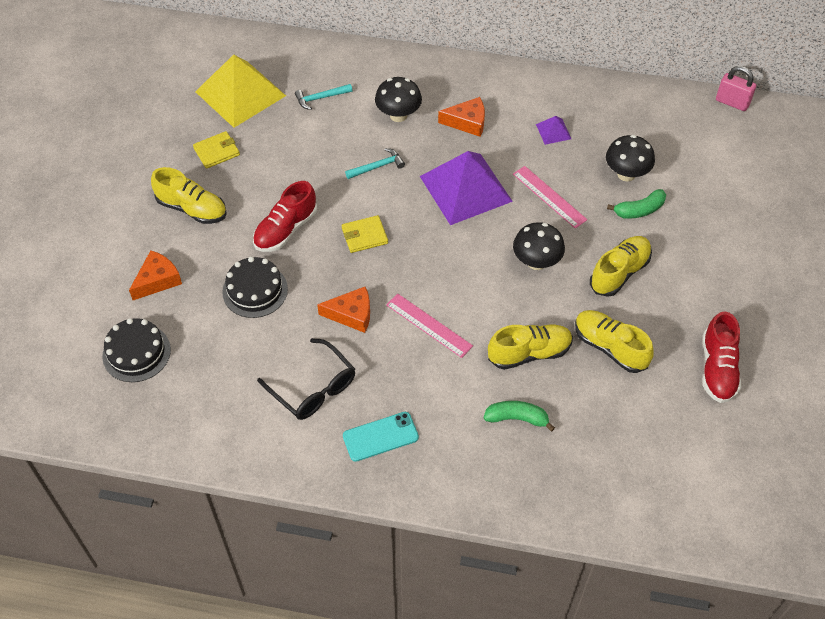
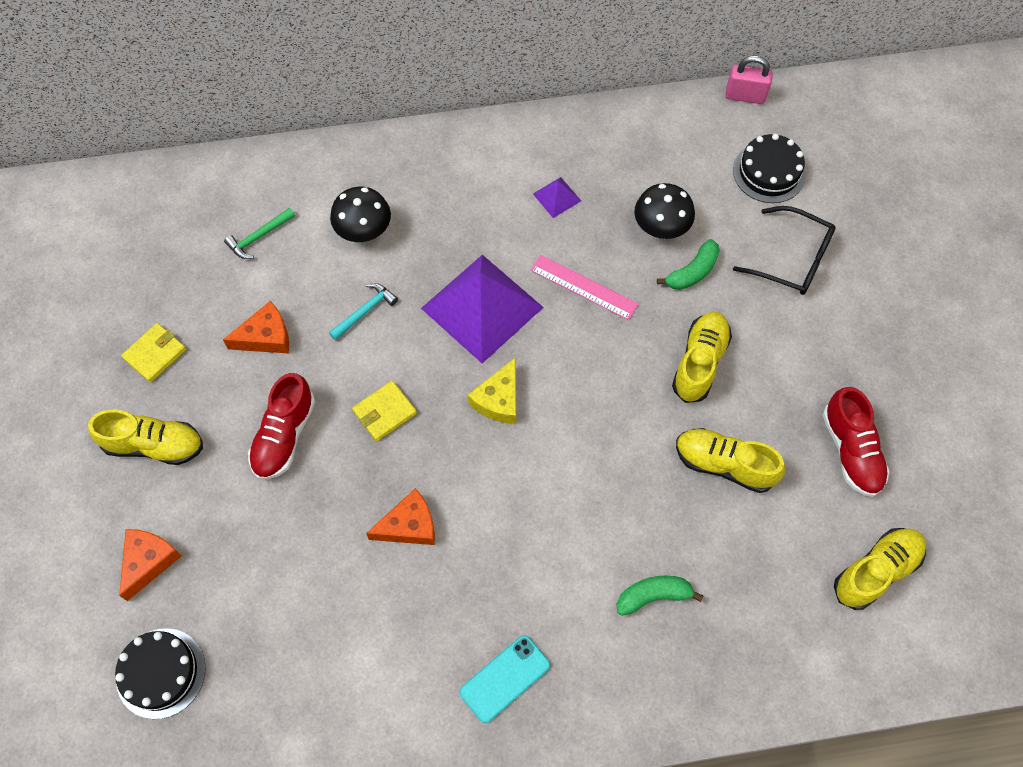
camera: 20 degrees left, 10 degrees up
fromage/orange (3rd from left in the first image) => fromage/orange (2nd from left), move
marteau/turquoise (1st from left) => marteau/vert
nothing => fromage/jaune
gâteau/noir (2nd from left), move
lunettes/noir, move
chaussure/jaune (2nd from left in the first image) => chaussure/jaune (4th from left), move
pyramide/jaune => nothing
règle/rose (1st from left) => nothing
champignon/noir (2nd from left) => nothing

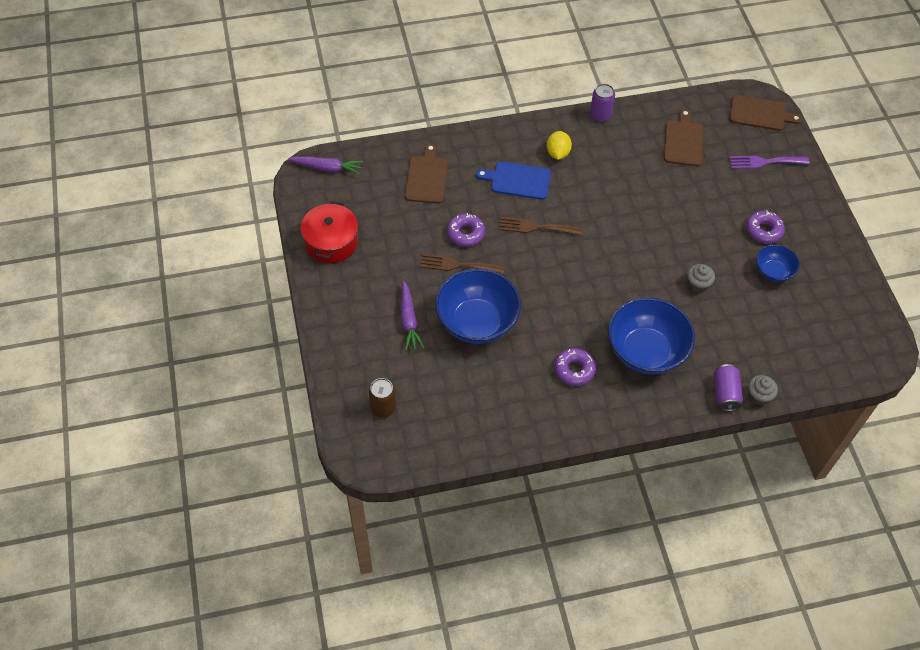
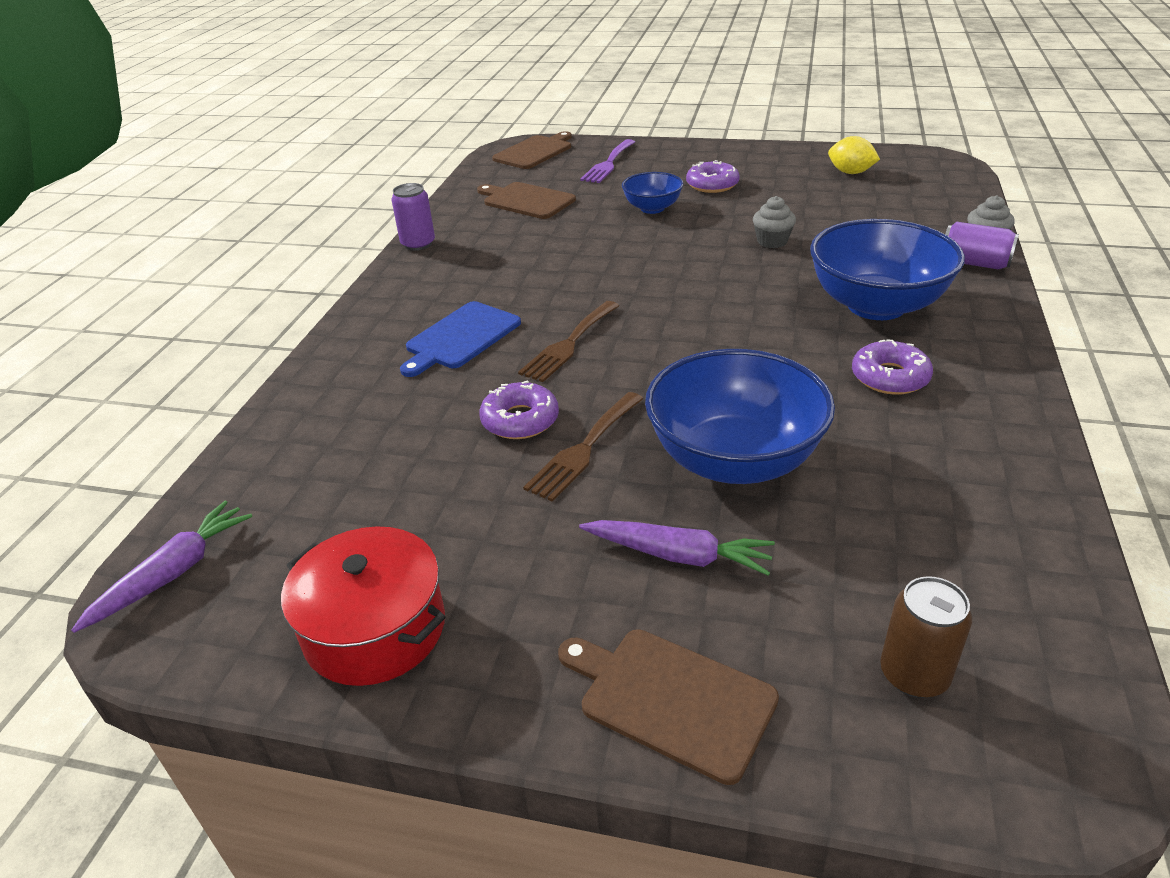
camera: 60 degrees left, 20 degrees down
planche à découper/marron (1st from left in the first image) => planche à découper/marron (3rd from left), move
bol/bleu (3rd from left in the first image) => bol/bleu (1st from left), move
citron/jaune, move

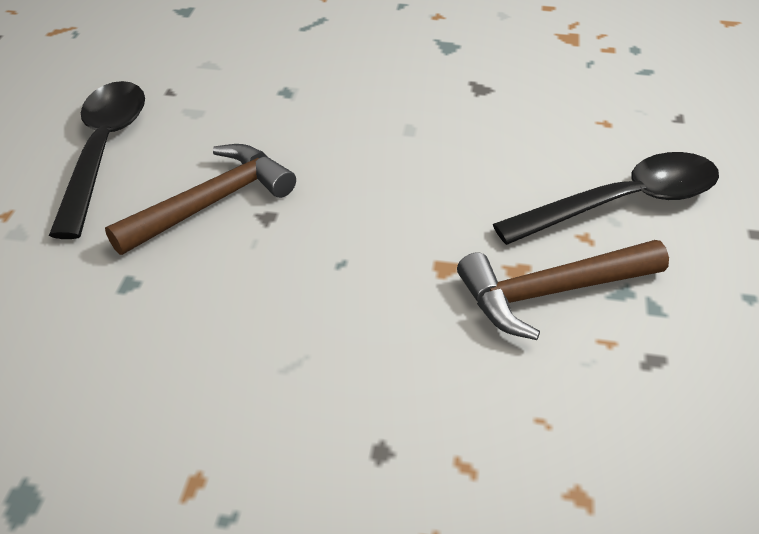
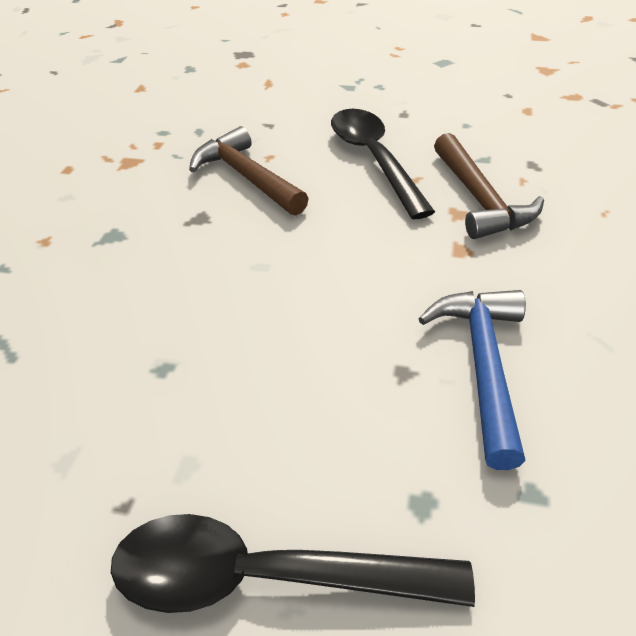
camera: 85 degrees left, 0 degrees up
marteau/marron (1st from left), move
nothing => marteau/bleu

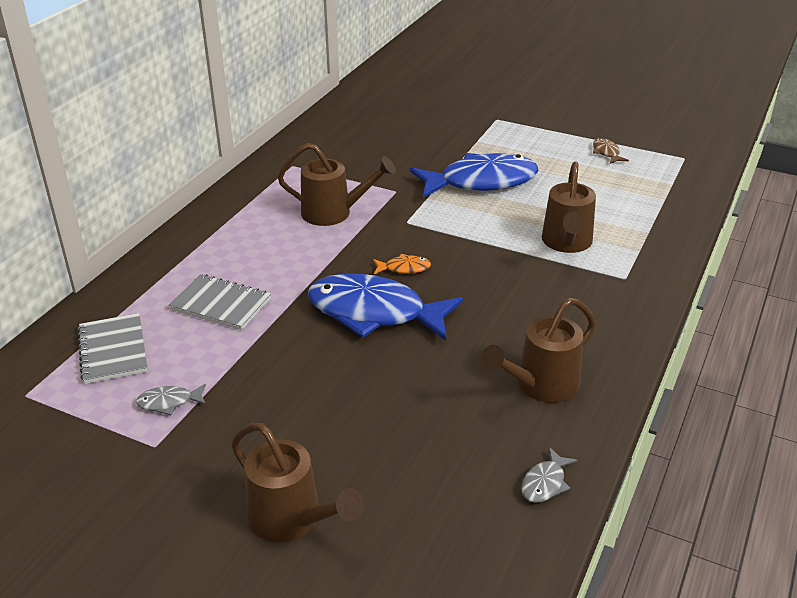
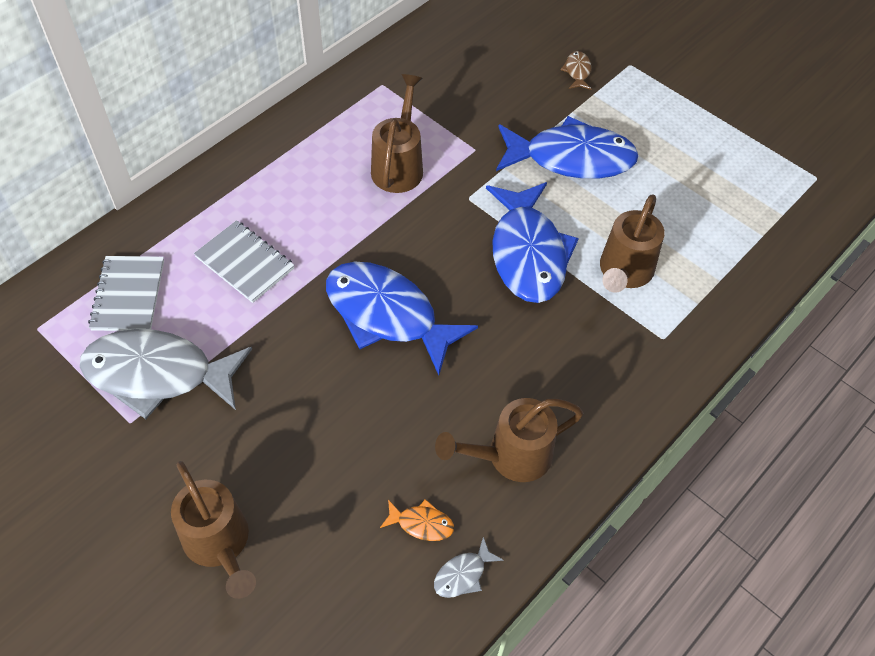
camera: 15 degrees right, 20 degrees up
poisson/gris (1st from left), x2.49
arrosoir/marron (2nd from left), 105 degrees counterclockwise
poisson/orange, move
nothing => poisson/bleu (2nd from left)
poisson/marron, move

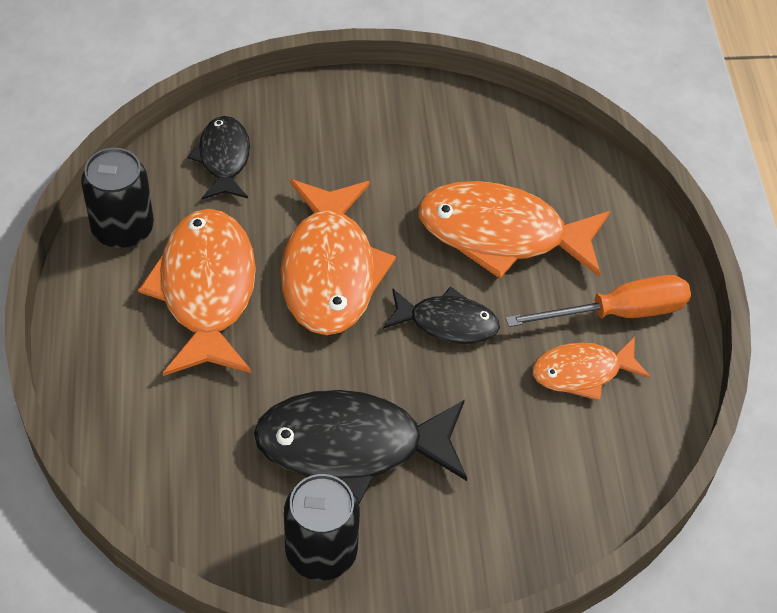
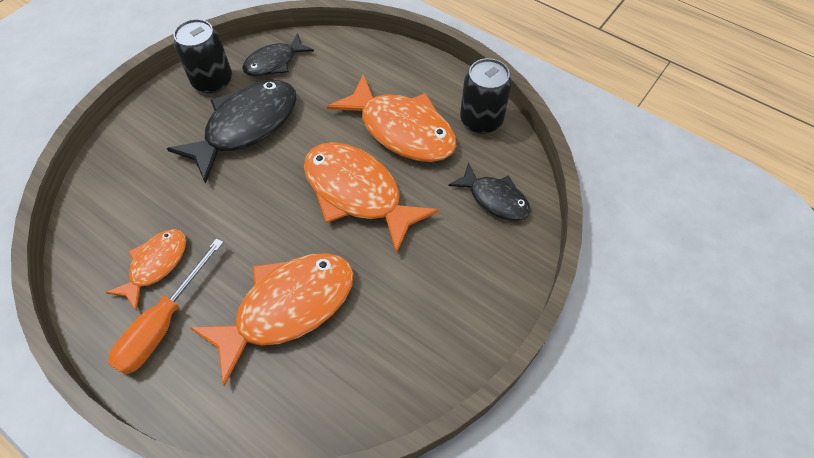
camera: 135 degrees right, 5 degrees up
poisson/noir (3rd from left in the first image) => poisson/noir (2nd from left), move

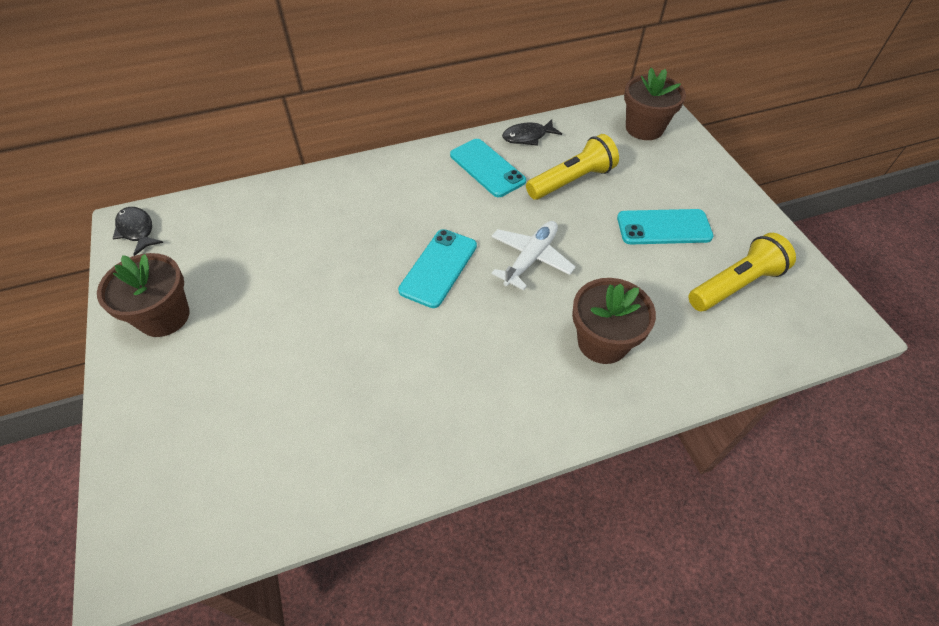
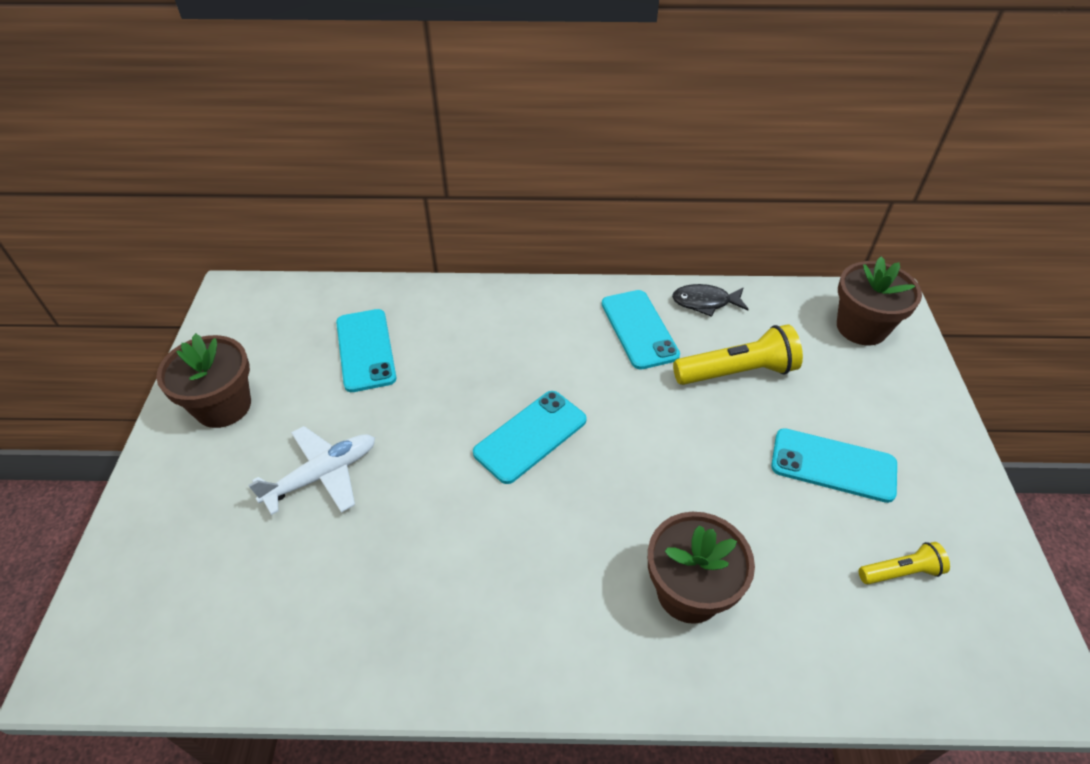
camera: 20 degrees right, 5 degrees down
avion/blanc, move
nothing => téléphone/turquoise (1st from left)
lampe de poche/jaune (2nd from left), x0.55
poisson/noir (1st from left) => nothing

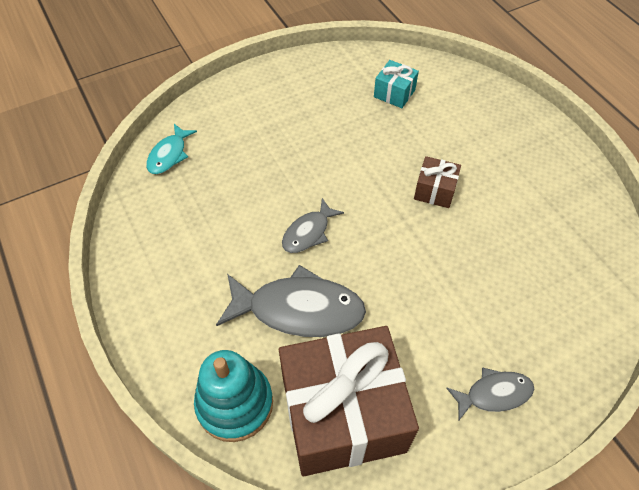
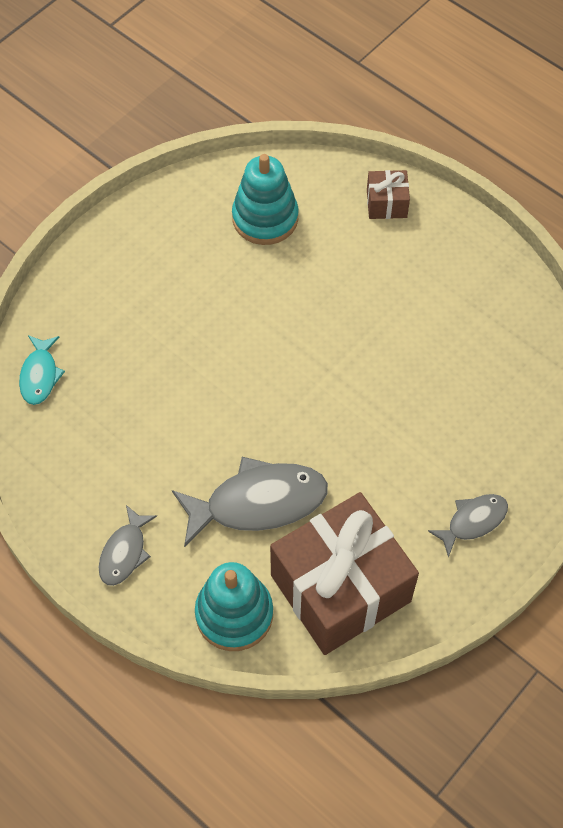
camera: 20 degrees left, 5 degrees up
poisson/gris (2nd from left in the first image) => poisson/gris (1st from left), move
cadeau/turquoise => jouet à empiler/turquoise (2nd from left)
cadeau/marron (2nd from left), move

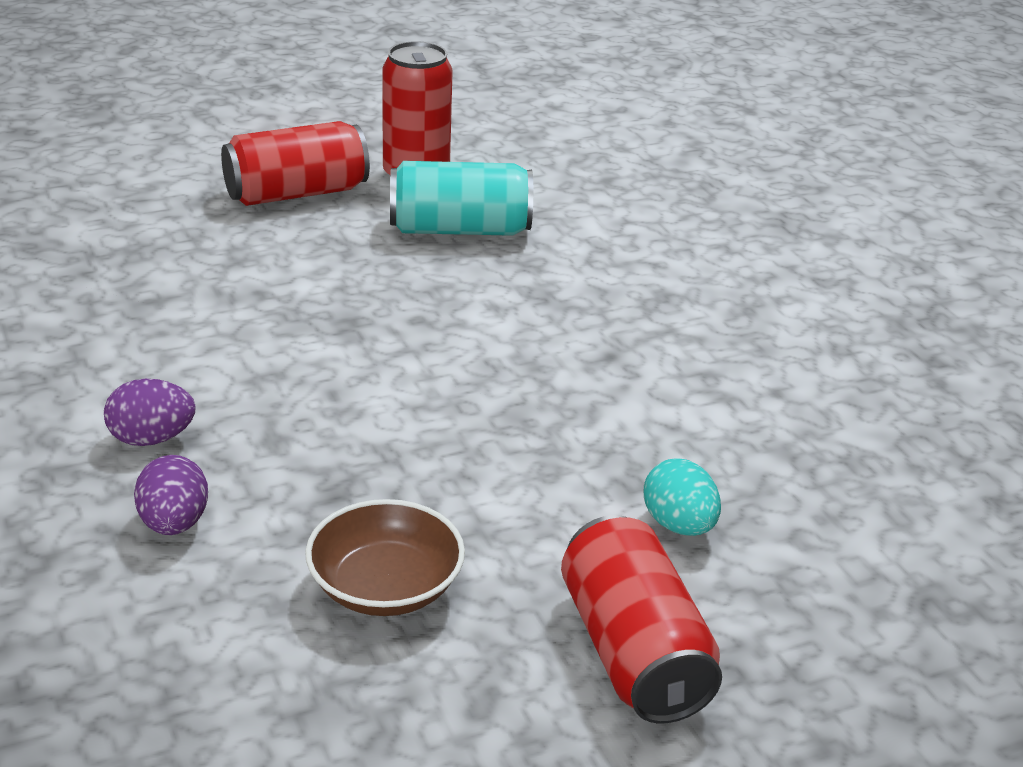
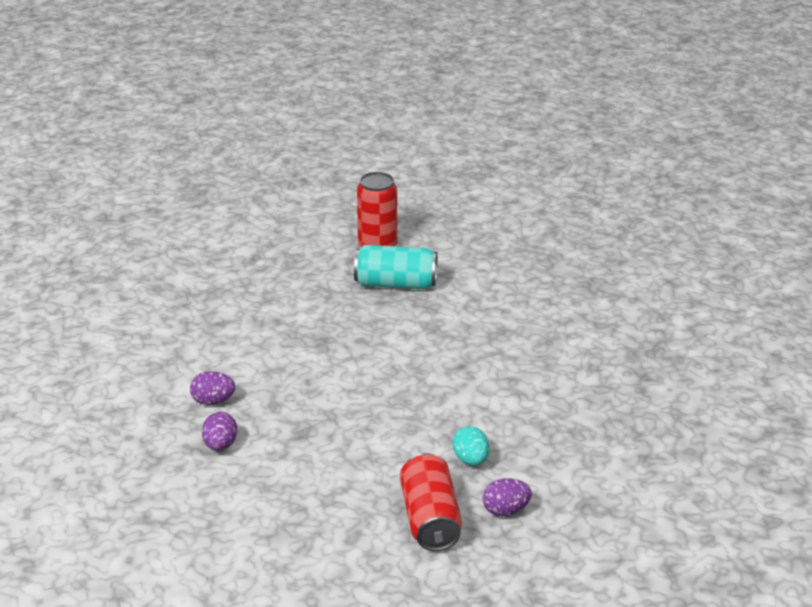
camera: 10 degrees right, 0 degrees up
nothing => œuf/violet (3rd from left)
canette/rouge (1st from left) => nothing
bol/marron => nothing

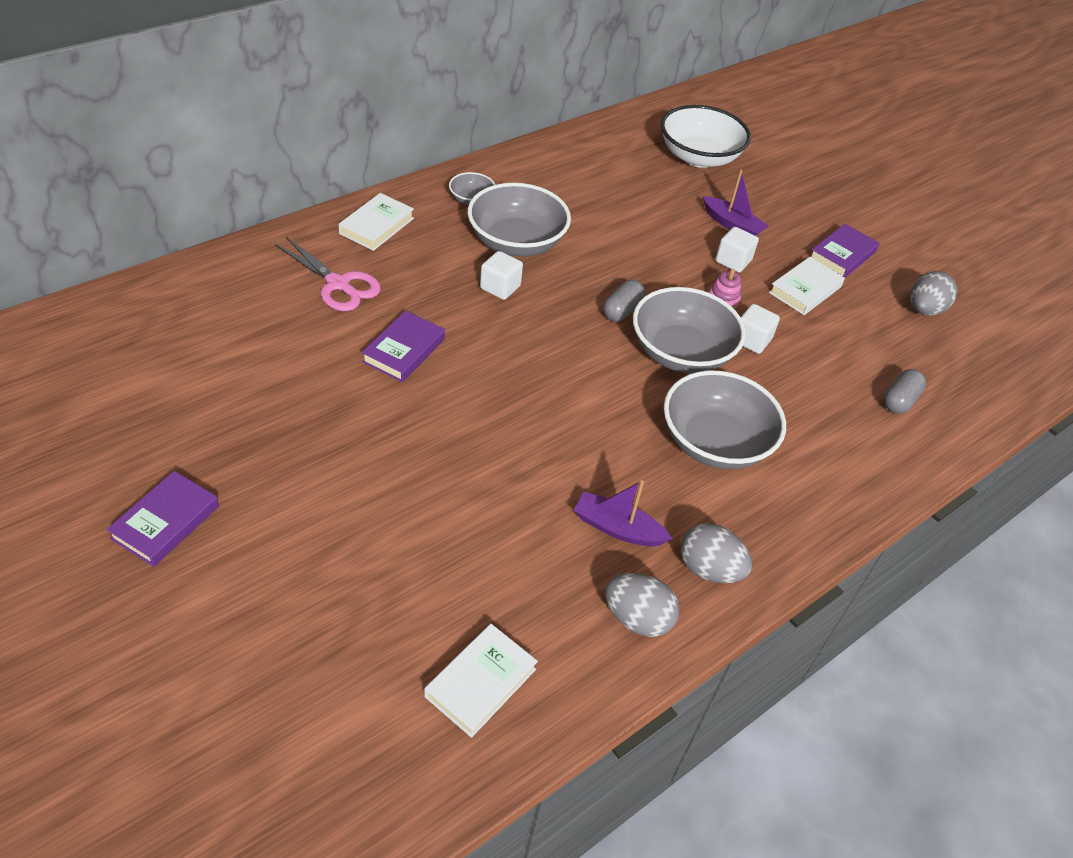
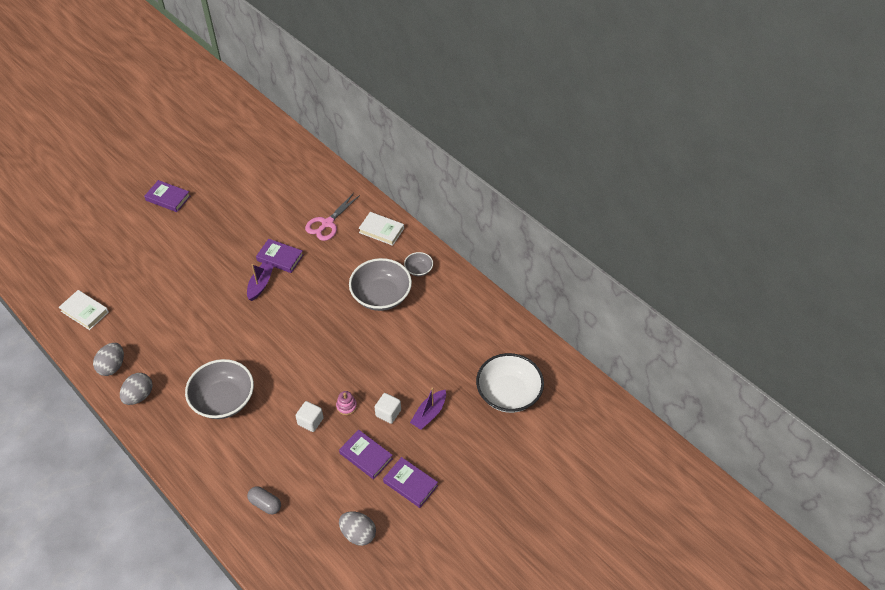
camera: 90 degrees right, 5 degrees up
bateau/violet (1st from left), move
livre/blanc (3rd from left) => livre/violet (3rd from left)
cube/blanc (1st from left) => nothing
gélule/gris (1st from left) => nothing
bol/gris (3rd from left) => nothing

